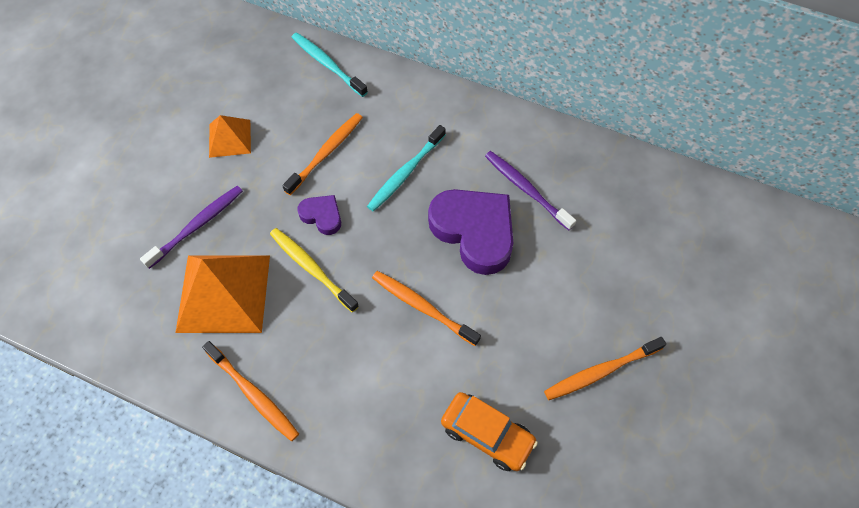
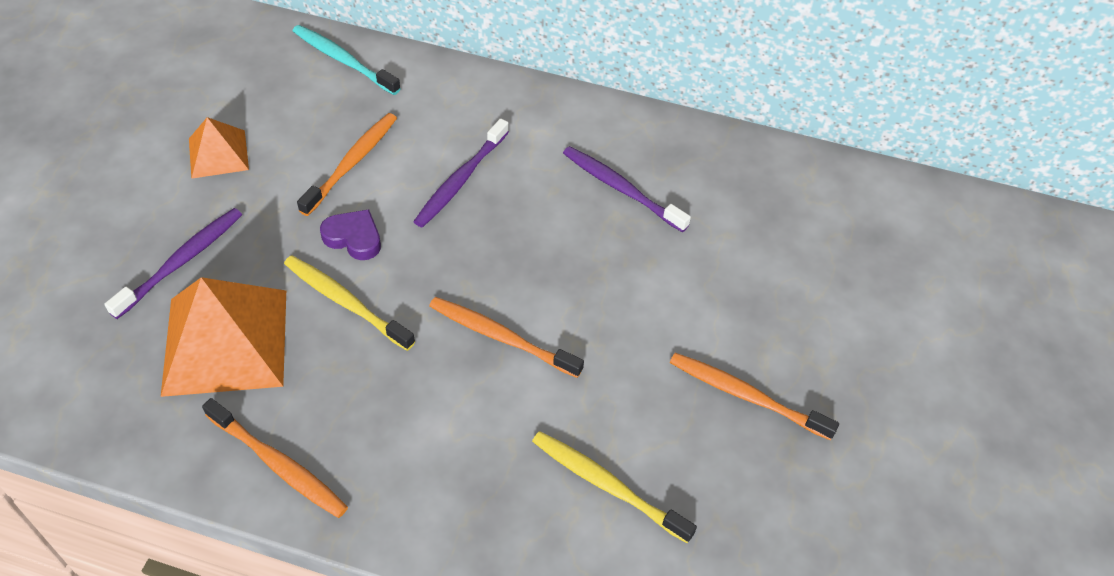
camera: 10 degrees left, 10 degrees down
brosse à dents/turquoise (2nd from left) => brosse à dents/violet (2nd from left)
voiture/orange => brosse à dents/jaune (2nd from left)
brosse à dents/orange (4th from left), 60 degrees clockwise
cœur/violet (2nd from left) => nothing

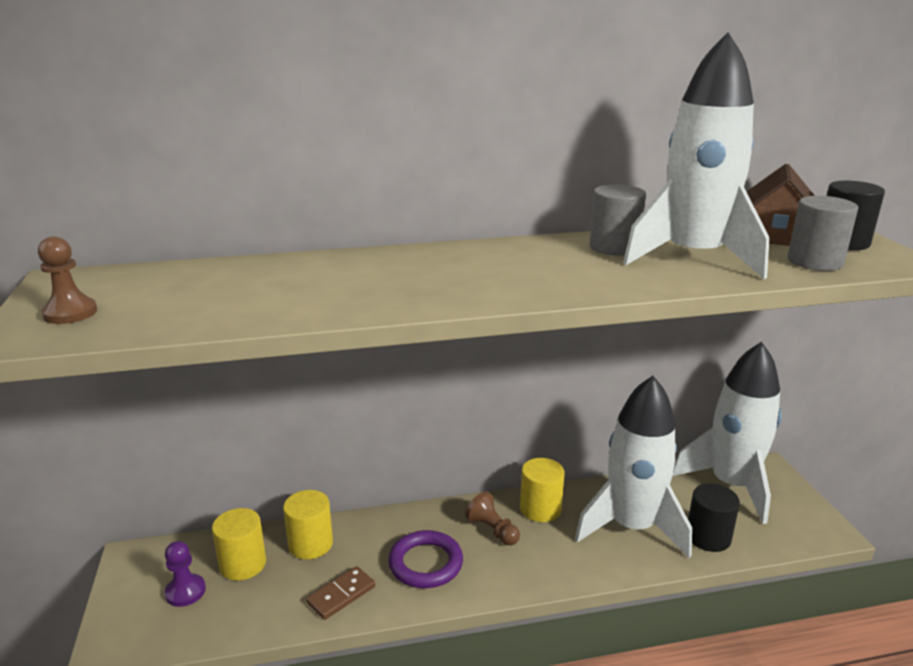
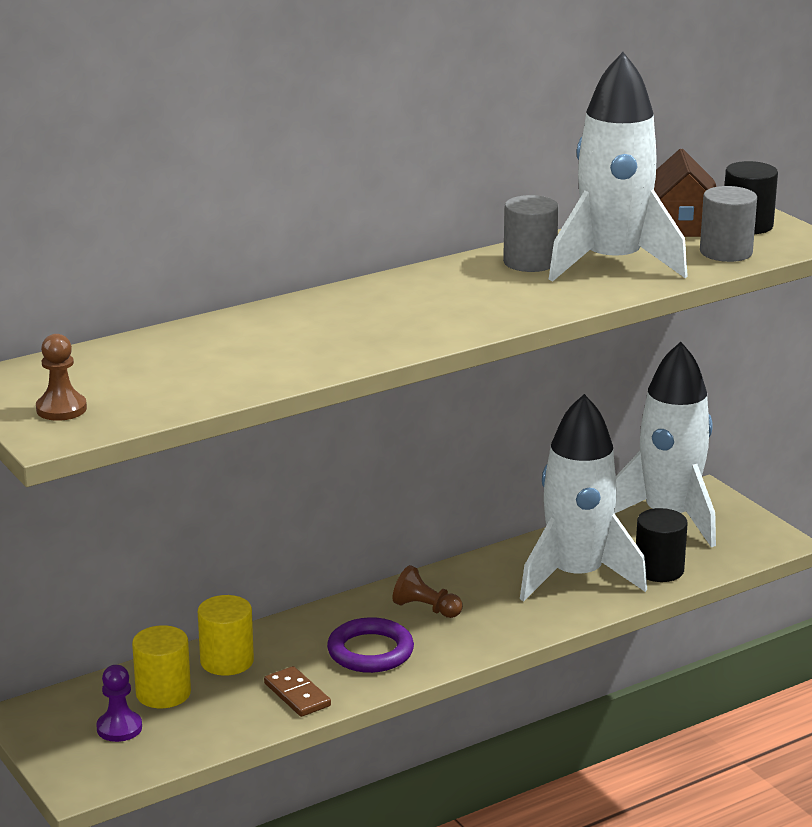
camera: 20 degrees left, 0 degrees up
domino/marron, 60 degrees counterclockwise
cylindre/jaune (3rd from left) => nothing

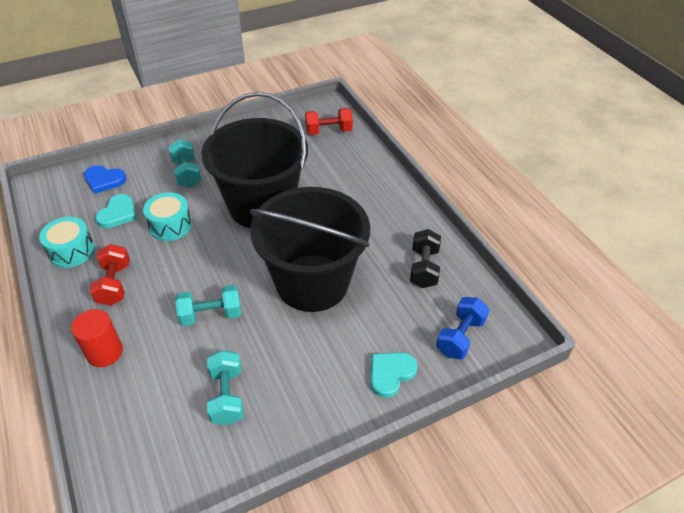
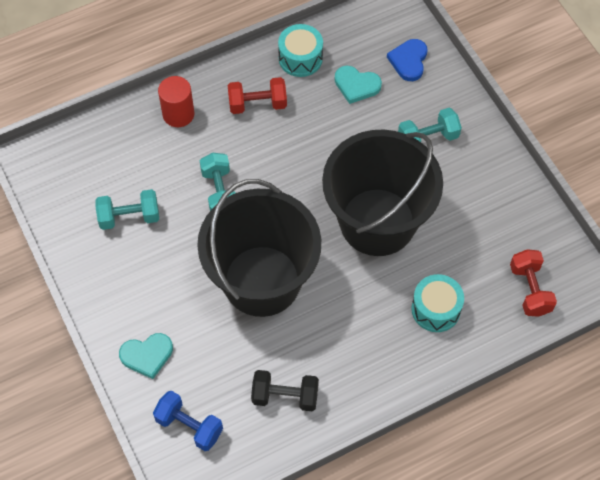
camera: 90 degrees right, 15 degrees up
cœur/turquoise (2nd from left in the first image) => cœur/turquoise (1st from left), 120 degrees clockwise
tambour/turquoise (2nd from left), move

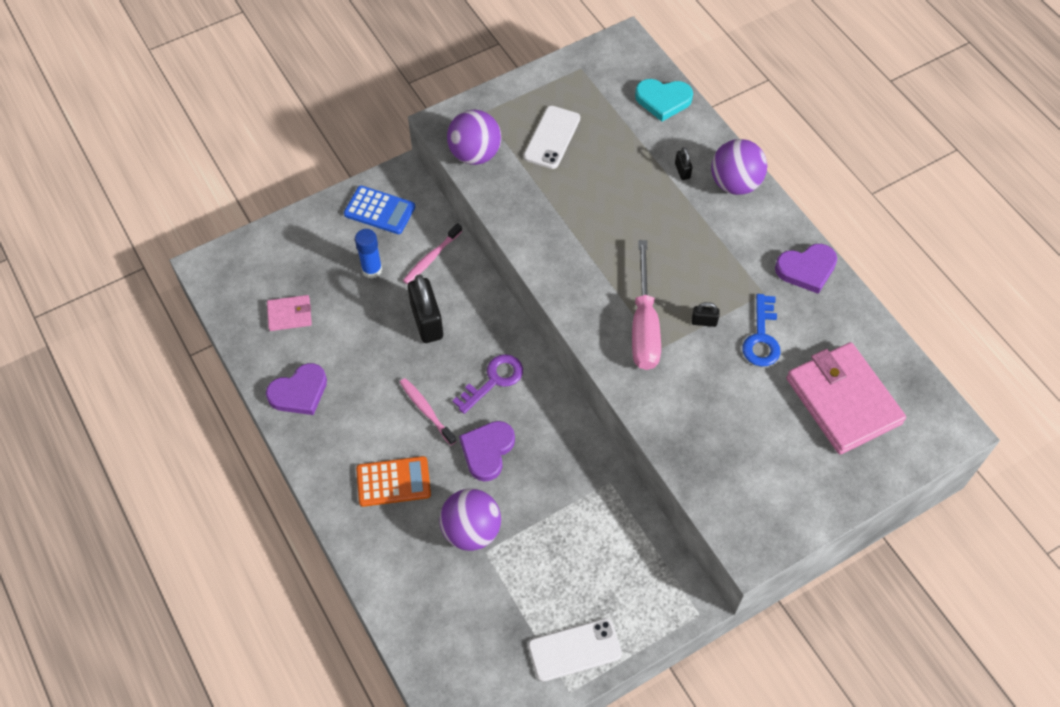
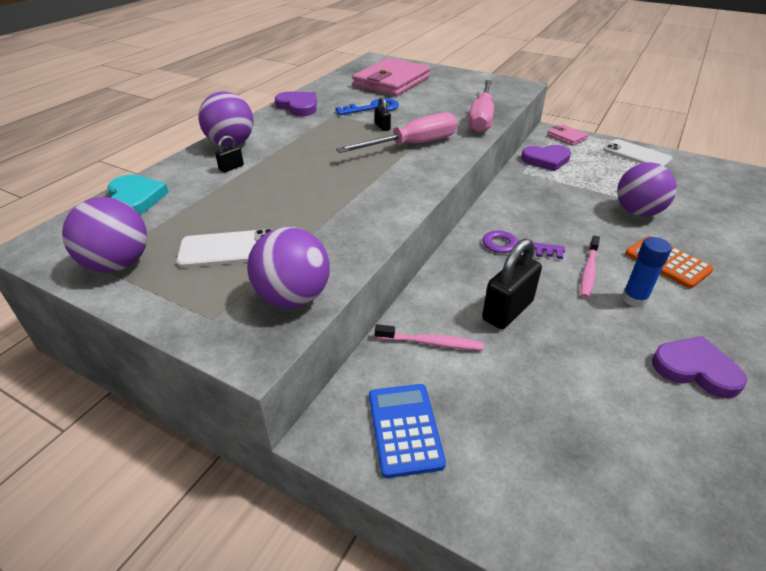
camera: 120 degrees left, 20 degrees down
nothing => balle/violet (1st from left)
nothing => tournevis/rose (2nd from left)
cœur/violet (2nd from left), move
portefeuille/rose (1st from left in the first image) => portefeuille/rose (2nd from left), move
bâton de colle/bleu, move

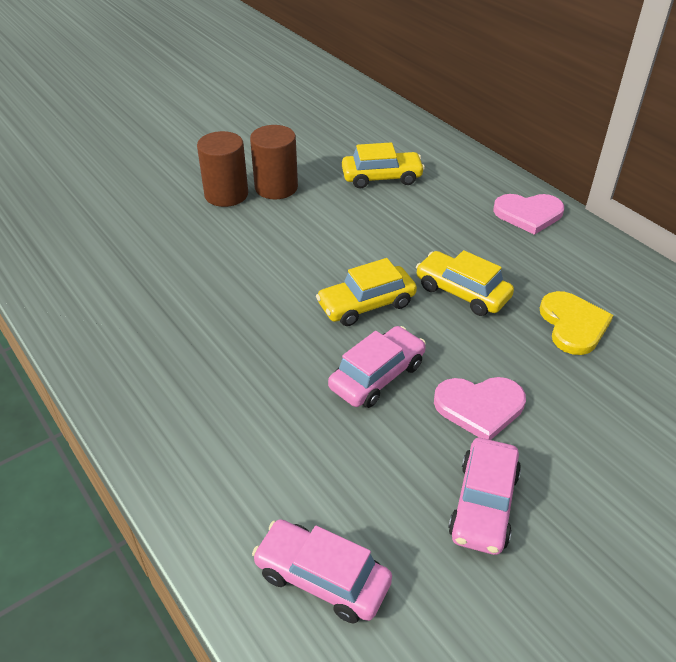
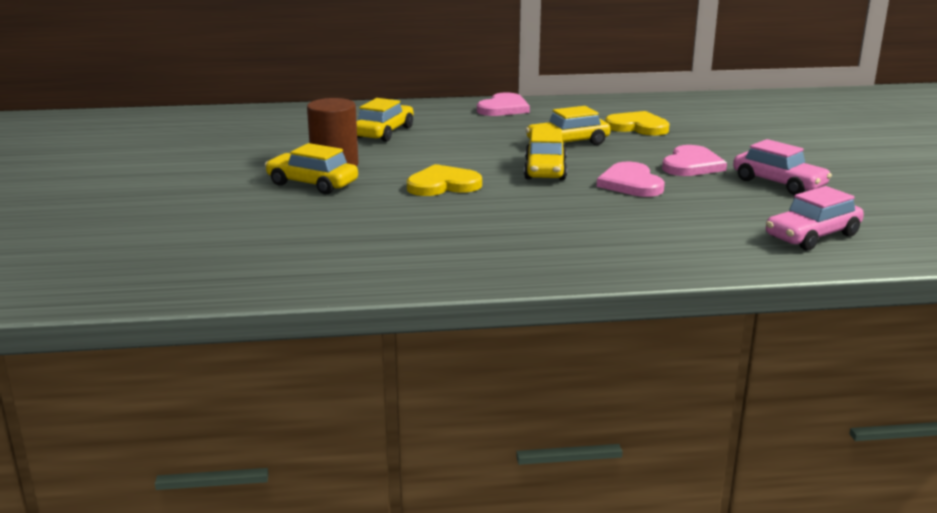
camera: 60 degrees left, 20 degrees down
cylindre/marron (1st from left) => voiture/jaune (1st from left)
nothing => cœur/jaune (1st from left)
voiture/rose (2nd from left) => cœur/rose (2nd from left)

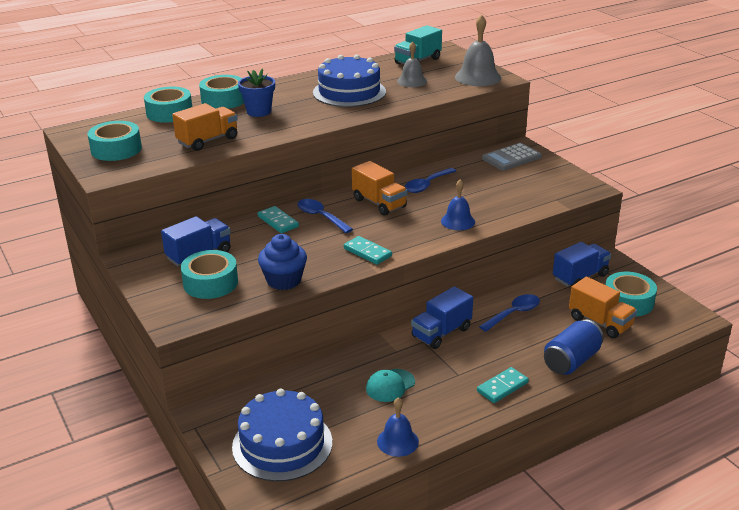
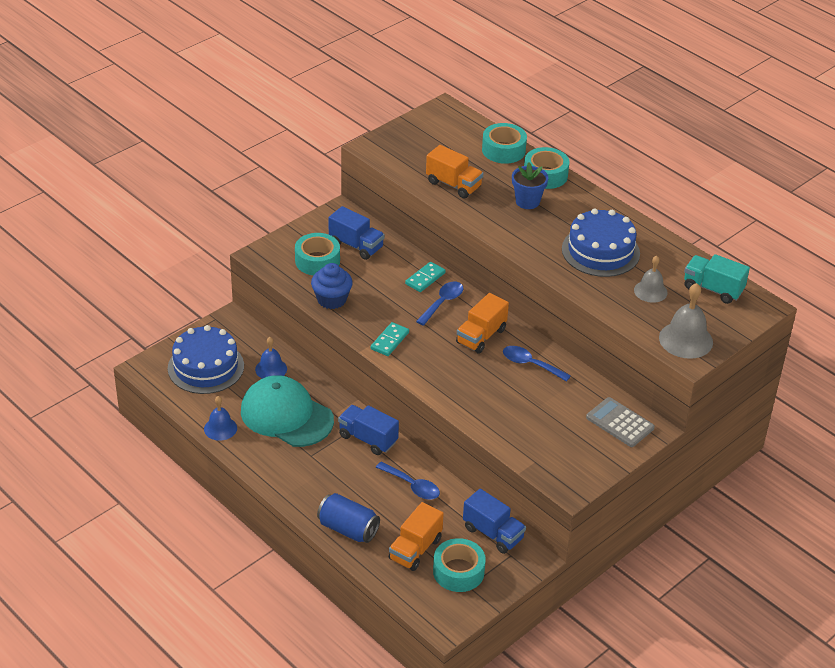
camera: 75 degrees right, 10 degrees up
casquette/turquoise, x2.20
cloche/bleu (2nd from left), move
ruban adhésif/turquoise (1st from left) => nothing
domino/turquoise (3rd from left) => nothing

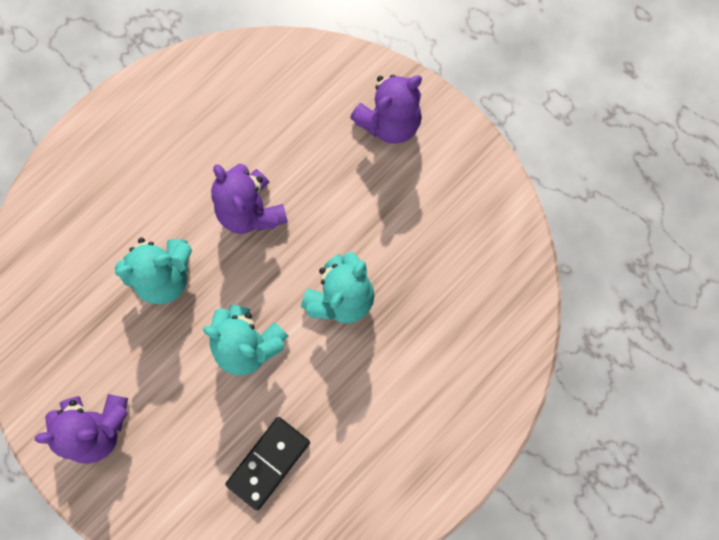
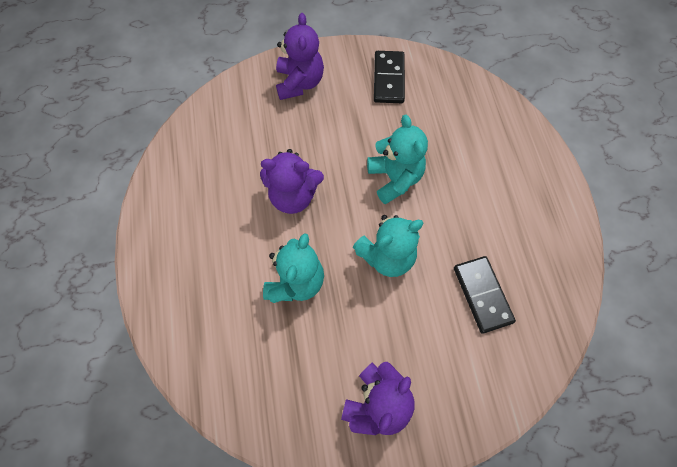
camera: 55 degrees left, 10 degrees down
nothing => domino/noir (1st from left)

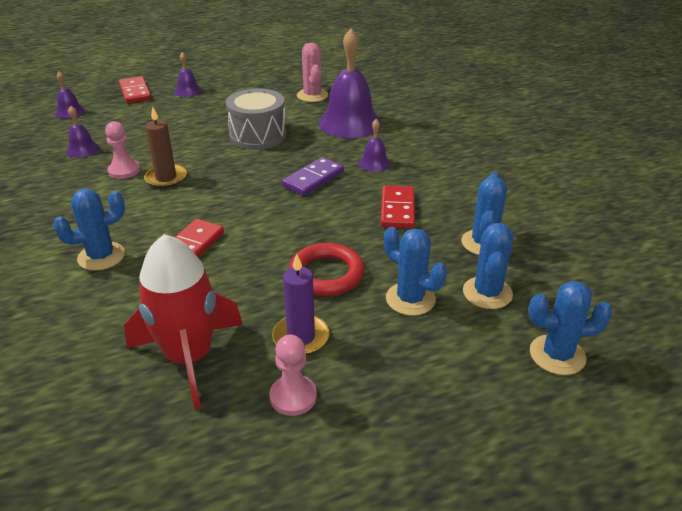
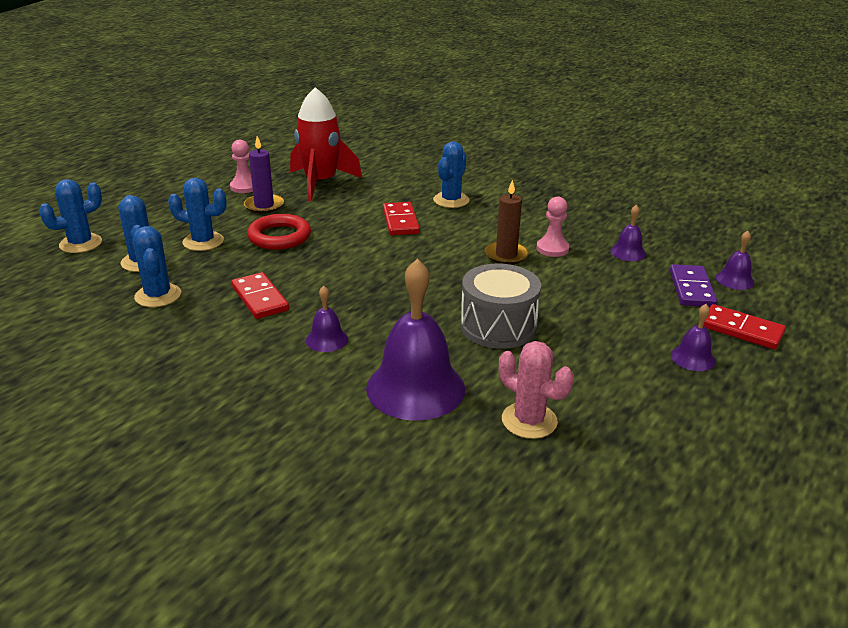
camera: 145 degrees right, 5 degrees down
domino/violet, move

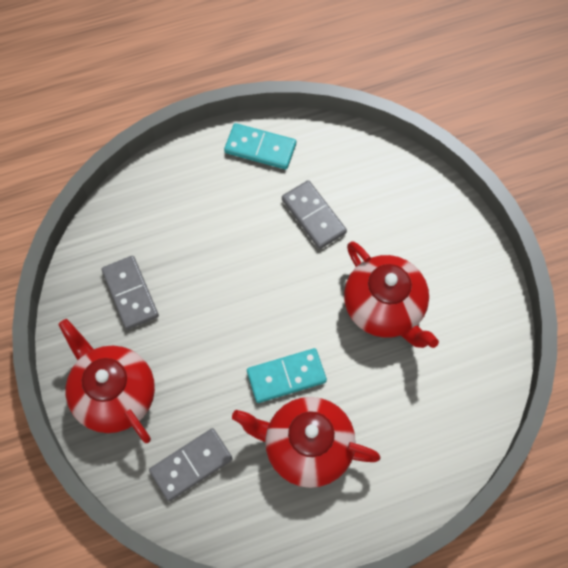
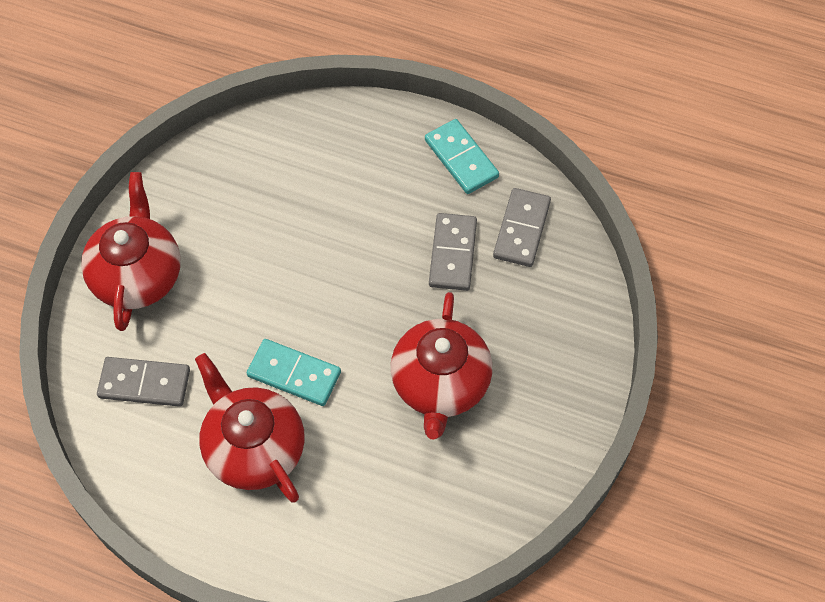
camera: 40 degrees right, 5 degrees down
domino/gris (1st from left in the first image) => domino/gris (3rd from left), move

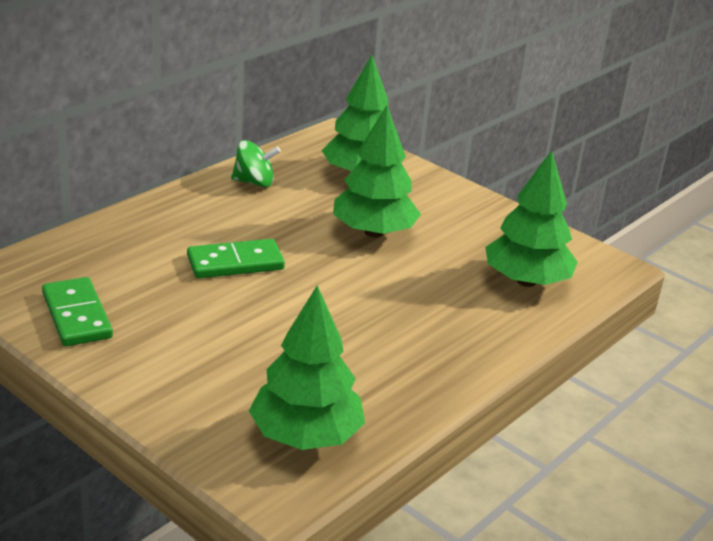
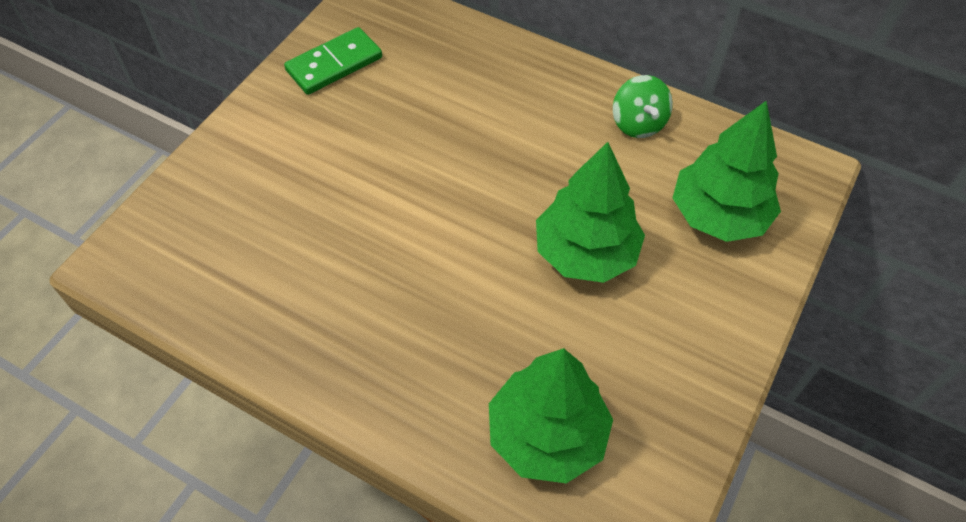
camera: 80 degrees right, 25 degrees up
domino/vert (2nd from left) => nothing
arbre/vert (1st from left) => nothing

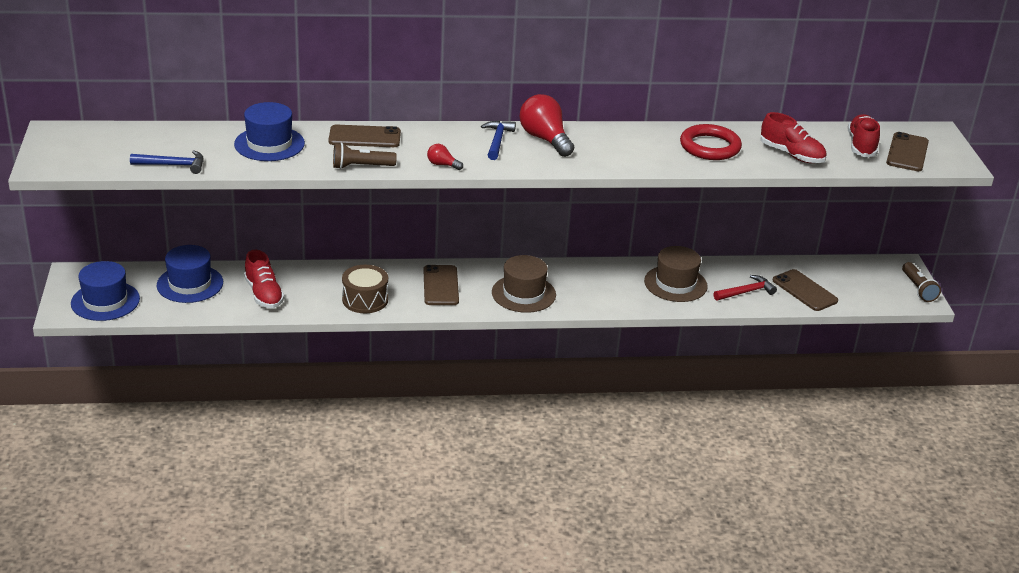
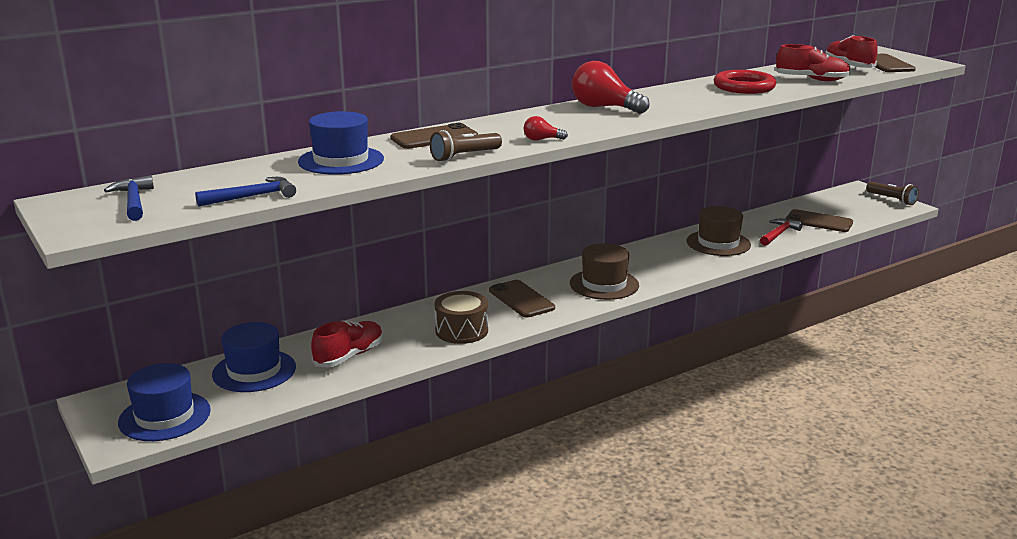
camera: 25 degrees left, 10 degrees down
marteau/bleu (2nd from left in the first image) => marteau/bleu (1st from left), move
chaussure/rouge (1st from left), 90 degrees counterclockwise

